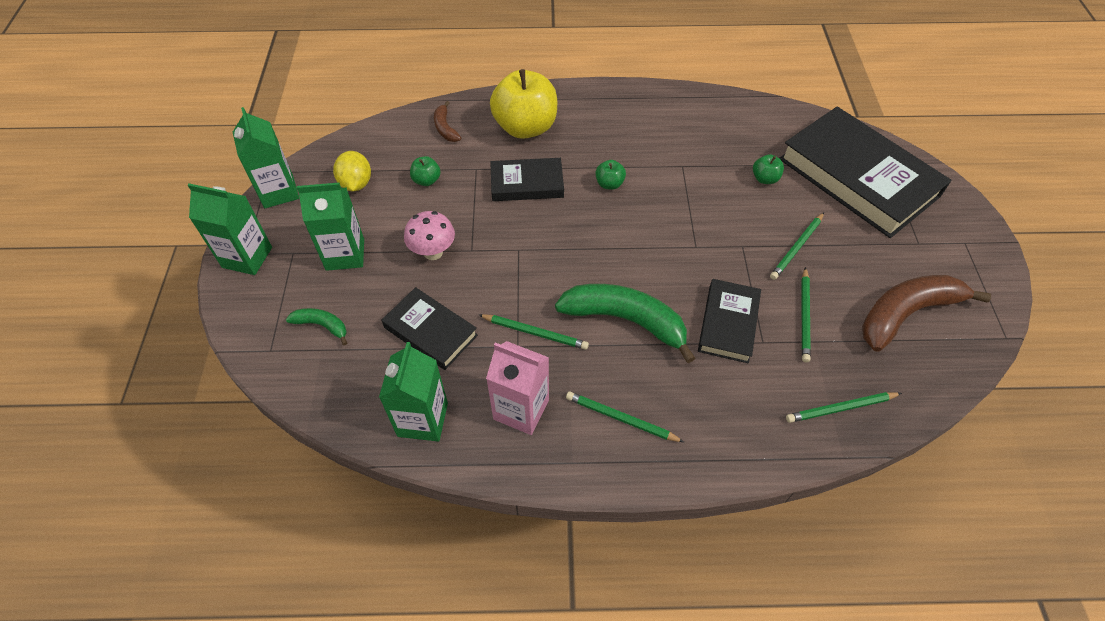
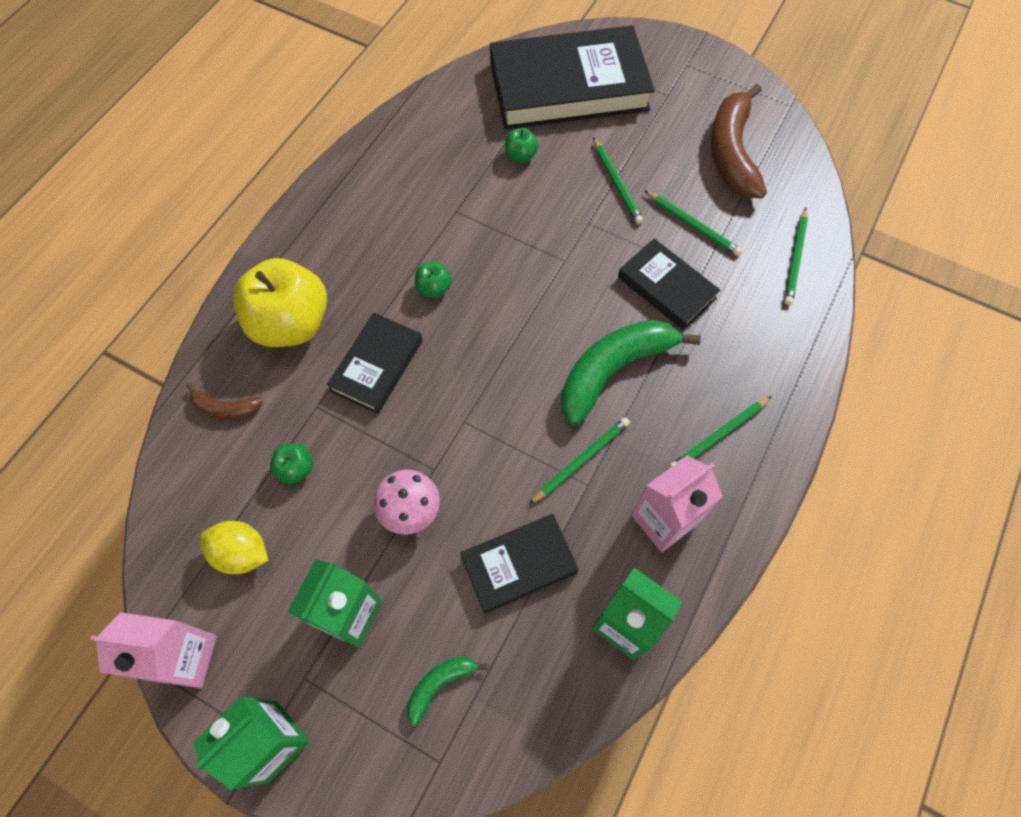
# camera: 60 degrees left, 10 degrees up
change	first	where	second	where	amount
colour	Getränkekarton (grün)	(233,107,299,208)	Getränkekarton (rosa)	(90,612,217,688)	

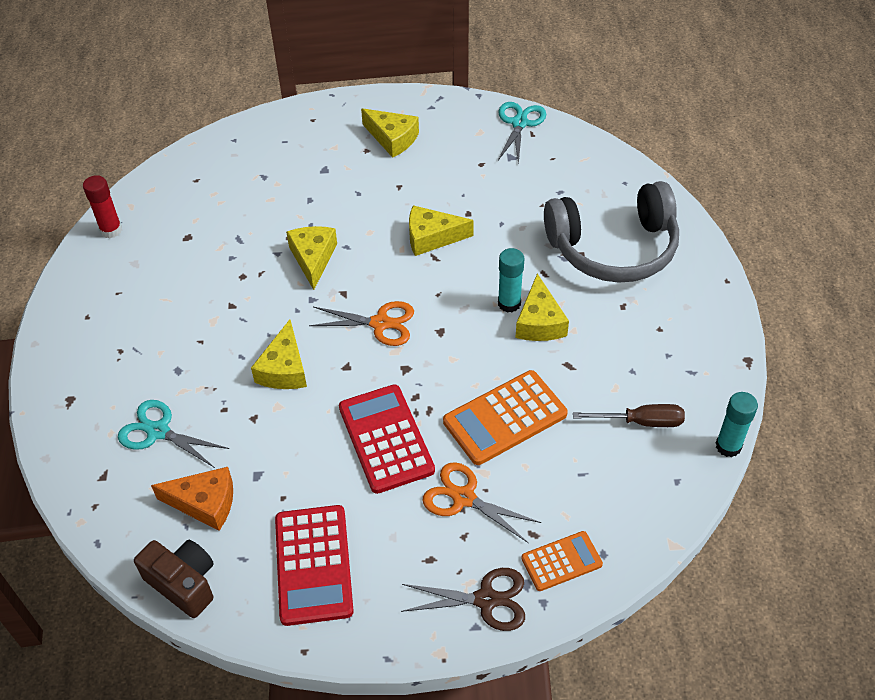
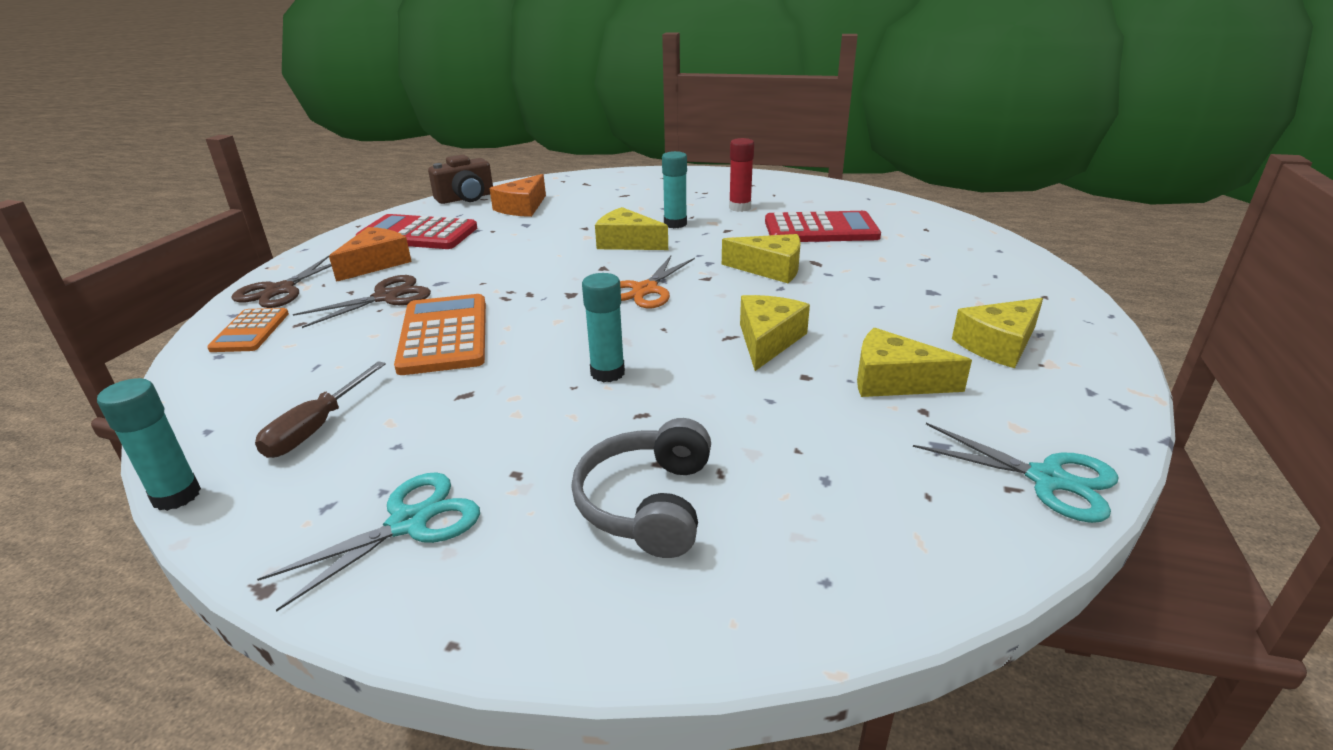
# camera: 110 degrees right, 20 degrees down
change	first	where	second	where	amount
relocated	Klebestift (rot)	(83,175,122,238)		(729,138,754,212)	
relocated	Schere (türkis)	(118,400,229,468)		(257,472,480,612)	
relocated	Taschenrechner (rot)	(339,384,435,494)		(765,211,881,242)	
colour	Schere (orange)	(423,462,541,543)	Schere (braun)	(293,275,431,328)	
relocated	Käse (gelb)	(516,274,569,341)		(857,328,972,397)	
size	Kopfhörer (grau)	(544,181,679,283)		(571,418,711,558)	x0.60
appeared			Käse (orange)	(329,227,412,282)	
appeared			Klebestift (türkis)	(662,151,687,228)	

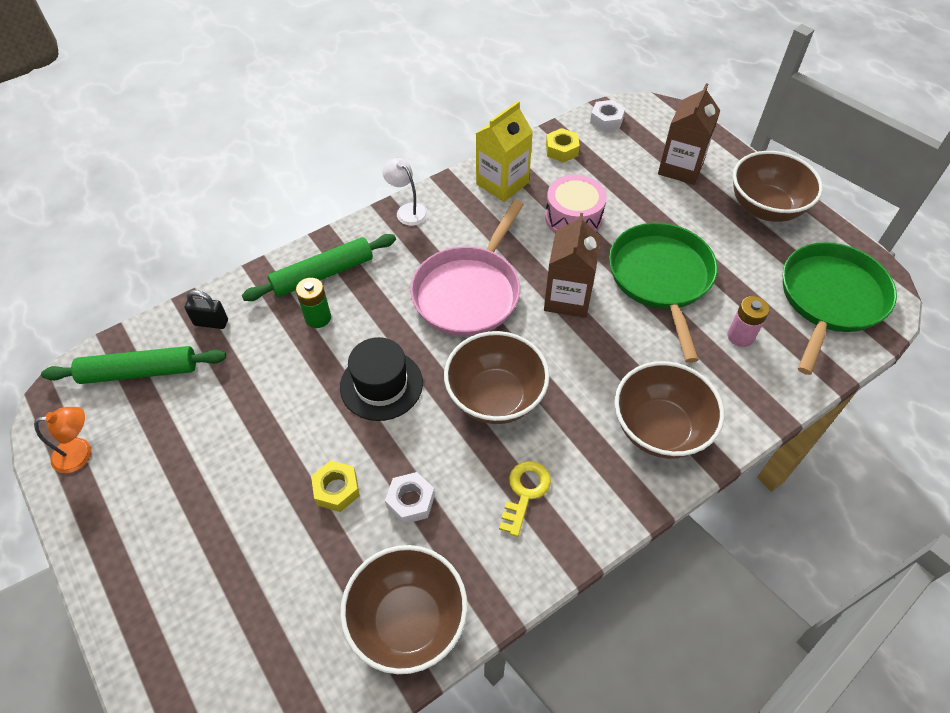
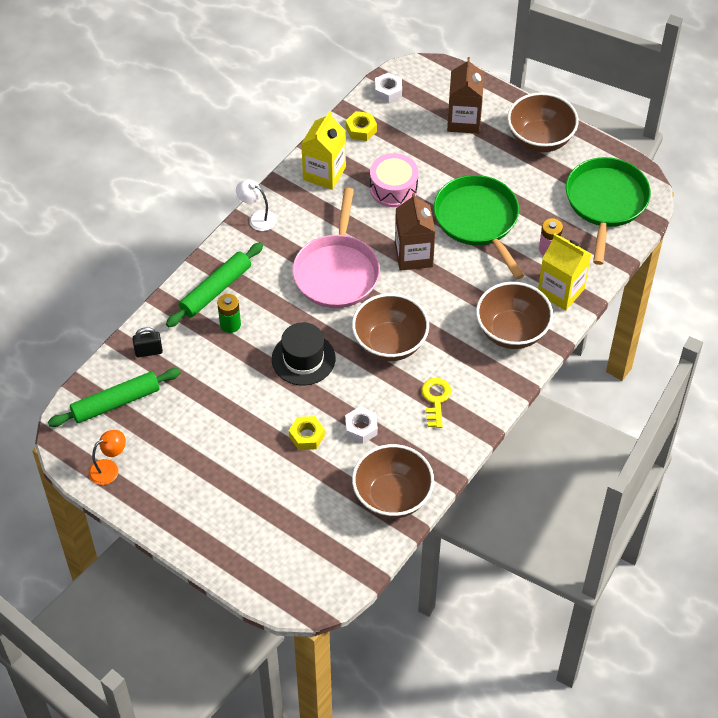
# camera: 20 degrees left, 0 degrees up
change	first	where	second	where	amount
appeared			Getränkekarton (gelb)	(538,234,591,311)	

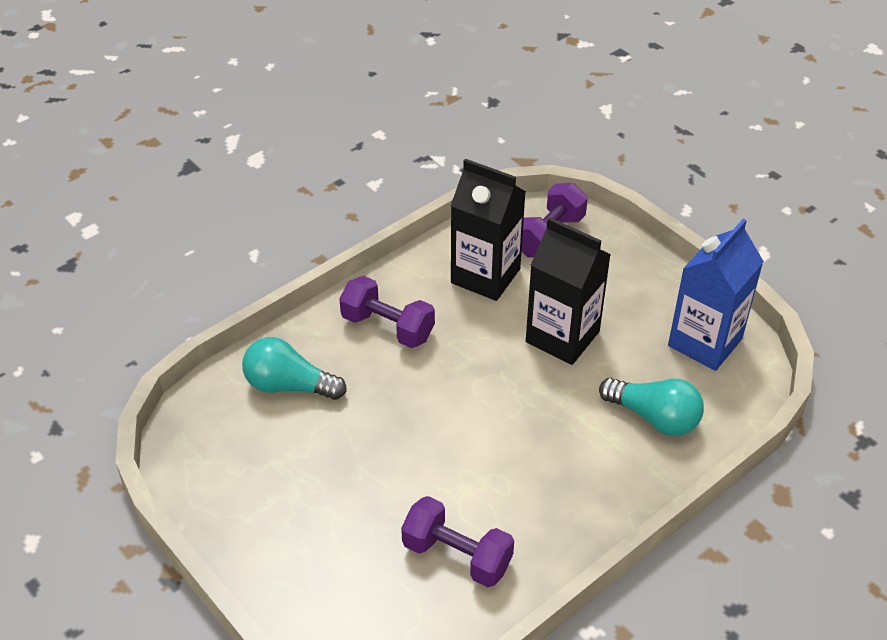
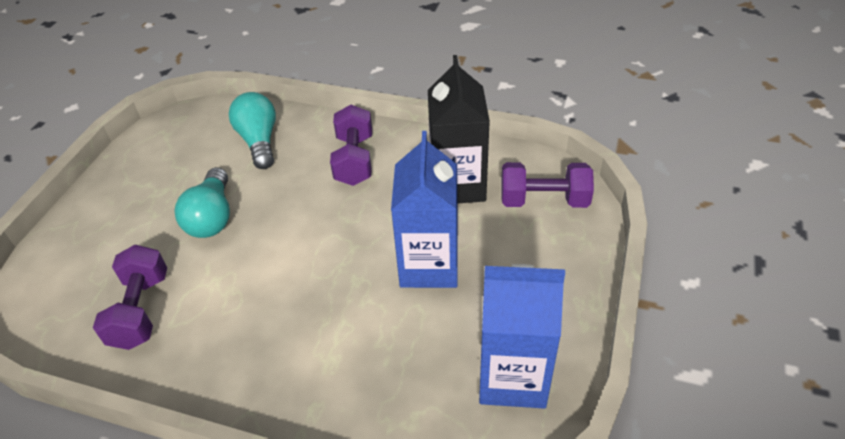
# camera: 60 degrees right, 0 degrees up
change	first	where	second	where	amount
colour	Getränkekarton (schwarz)	(526,217,611,365)	Getränkekarton (blau)	(391,131,458,288)	
relocated	Glühbirne (türkis)	(599,378,704,436)		(175,167,230,238)	

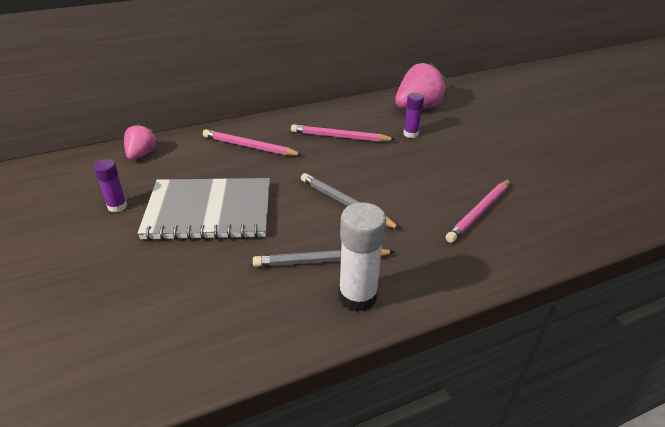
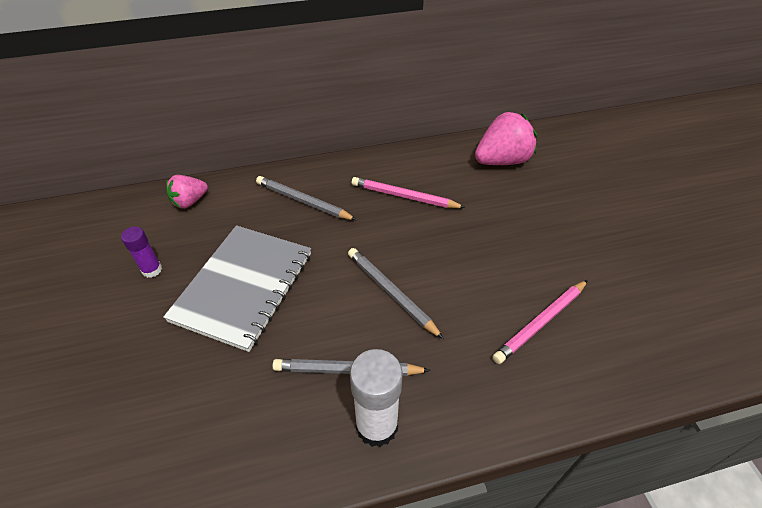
# camera: 10 degrees right, 10 degrees up
change	first	where	second	where	amount
spun	Erdbeere (rosa)	(124,124,157,160)		(166,175,208,209)	150 degrees counterclockwise
spun	Notizbuch (grau)	(137,178,270,240)		(163,225,311,352)	75 degrees counterclockwise
colour	Bleistift (rosa)	(203,129,302,156)	Bleistift (grau)	(256,176,357,220)	
missing	Klebestift (lila)	(403,93,424,138)			

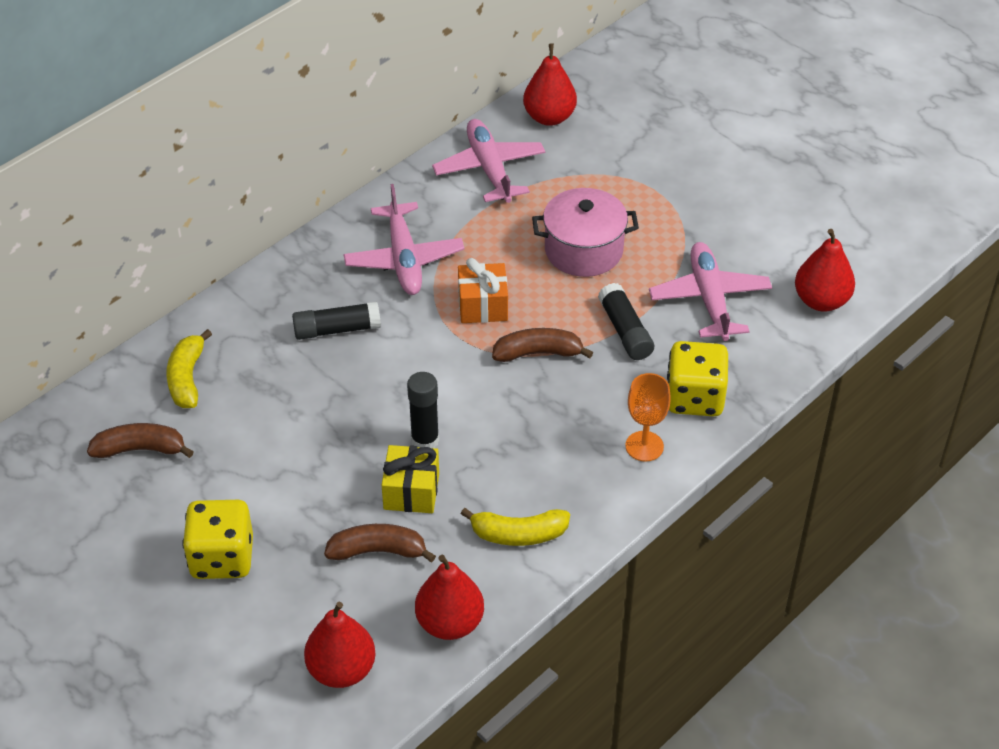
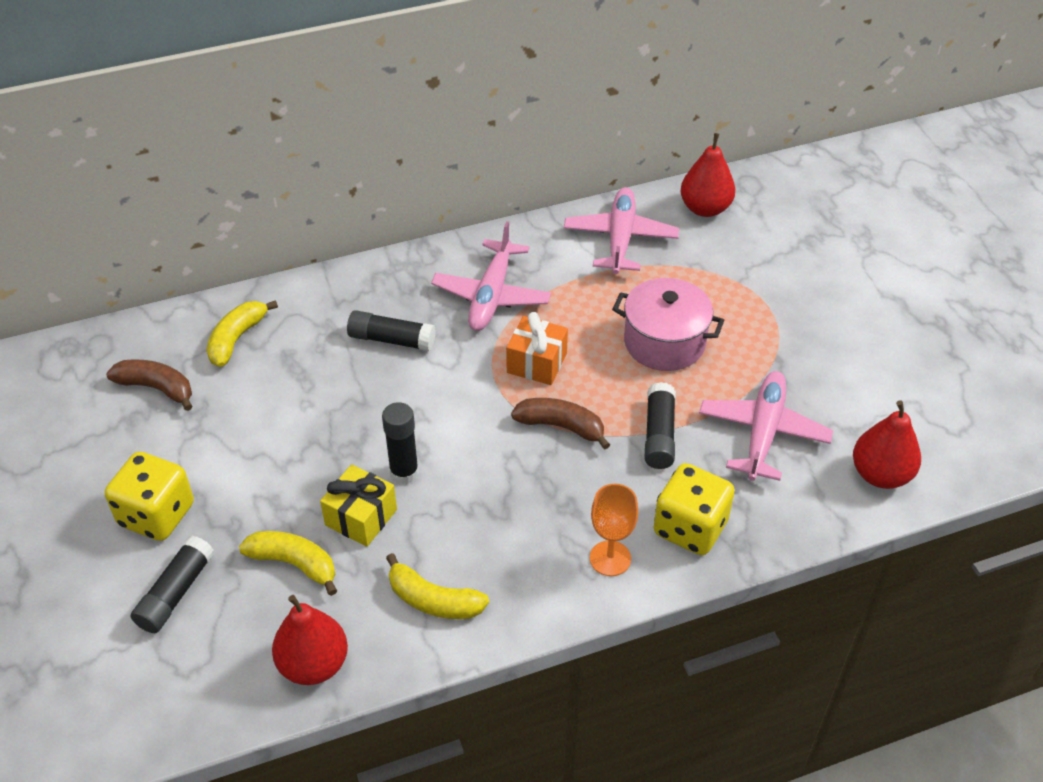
# camera: 25 degrees right, 0 degrees up
change	first	where	second	where	amount
missing	Birne (rot)	(304,602,376,688)			
colour	Banane (braun)	(324,524,436,562)	Banane (gelb)	(239,531,337,596)	
appeared			Klebestift (schwarz)	(131,536,214,633)	

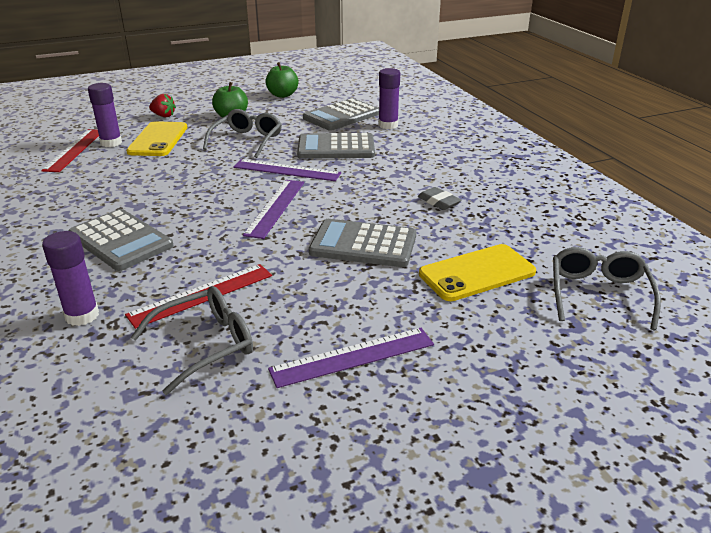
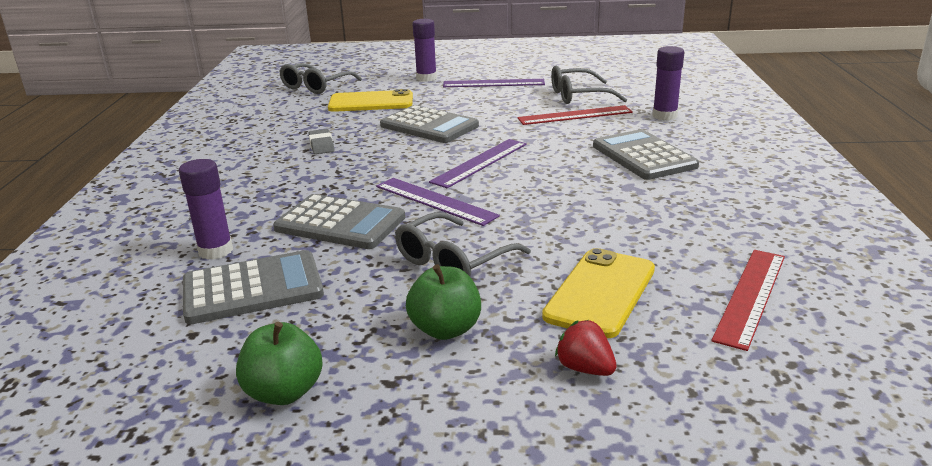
# camera: 155 degrees left, 5 degrees down
change	first	where	second	where	amount
relocated	Klebestift (lila)	(88,83,122,147)		(412,19,437,82)	

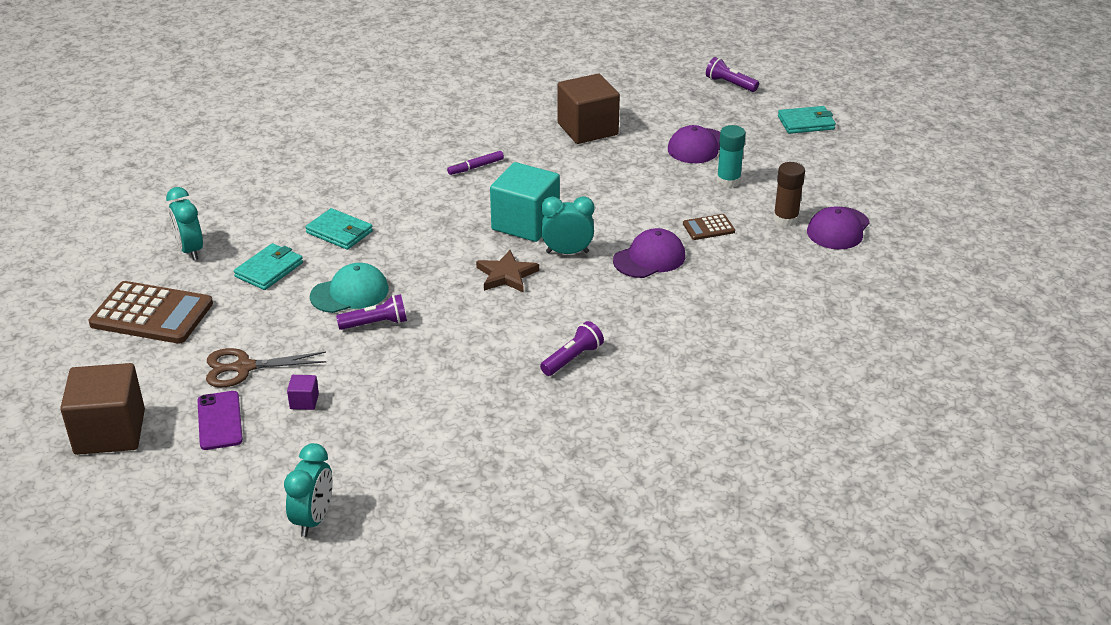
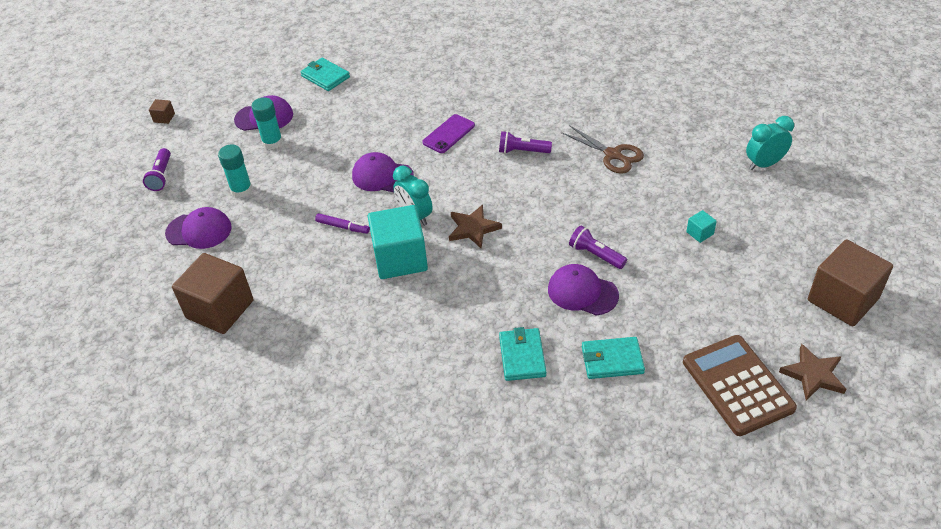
# camera: 125 degrees left, 10 degrees up
change	first	where	second	where	amount
missing	Wecker (türkis)	(166,187,203,260)			
relocated	Handy (lila)	(197,391,243,450)		(422,114,475,153)	
relocated	Schere (braun)	(206,348,326,388)		(561,125,644,174)	
colour	Kubus (lila)	(287,375,319,410)	Kubus (türkis)	(686,210,717,243)	
colour	Kappe (türkis)	(310,263,389,313)	Kappe (lila)	(548,264,619,315)	
relocated	Filzstift (lila)	(447,151,504,175)		(315,213,370,234)	
missing	Taschenrechner (braun)	(683,214,735,240)			
relocated	Taschenlampe (lila)	(706,57,759,92)		(143,148,171,191)	
colour	Klebestift (braun)	(773,162,805,226)	Klebestift (türkis)	(251,97,283,150)	
relocated	Geldbörse (türkis)	(778,106,836,134)		(300,58,350,91)	
appeared			Kubus (braun)	(149,99,175,124)	
appeared			Stern (braun)	(779,344,846,400)	

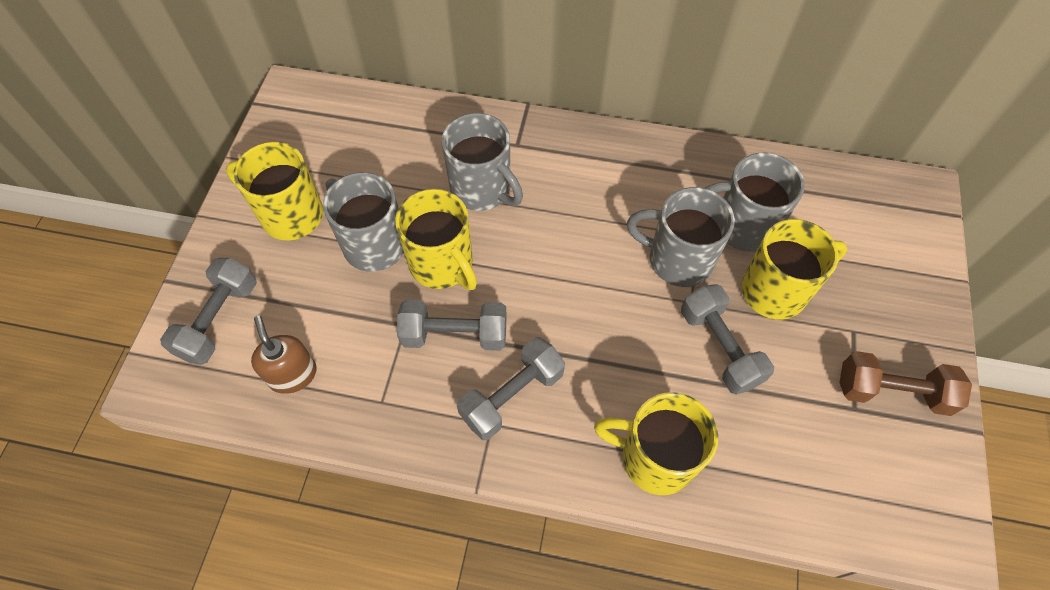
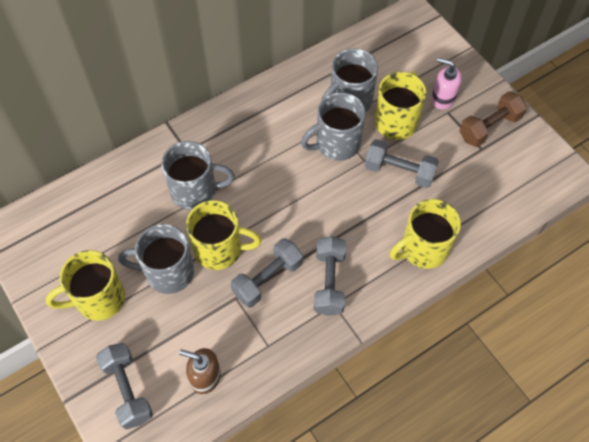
# camera: 45 degrees left, 0 degrees up
change	first	where	second	where	amount
appeared			Seifenspender (rosa)	(431,58,462,110)	

